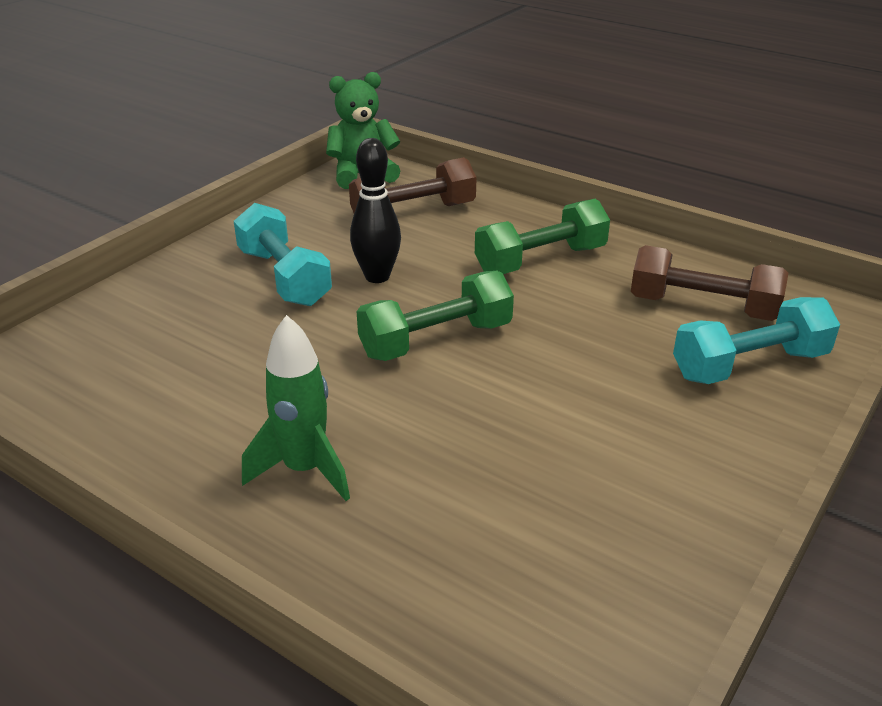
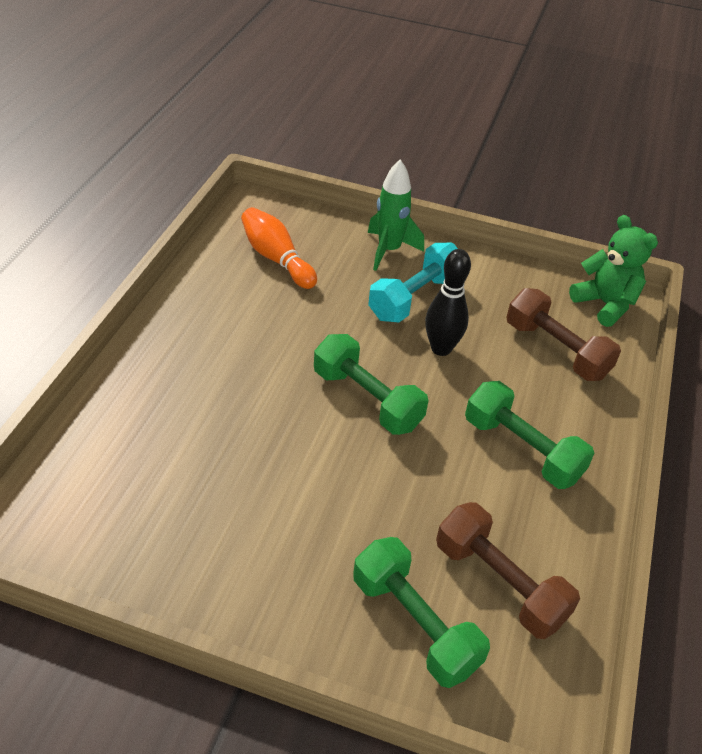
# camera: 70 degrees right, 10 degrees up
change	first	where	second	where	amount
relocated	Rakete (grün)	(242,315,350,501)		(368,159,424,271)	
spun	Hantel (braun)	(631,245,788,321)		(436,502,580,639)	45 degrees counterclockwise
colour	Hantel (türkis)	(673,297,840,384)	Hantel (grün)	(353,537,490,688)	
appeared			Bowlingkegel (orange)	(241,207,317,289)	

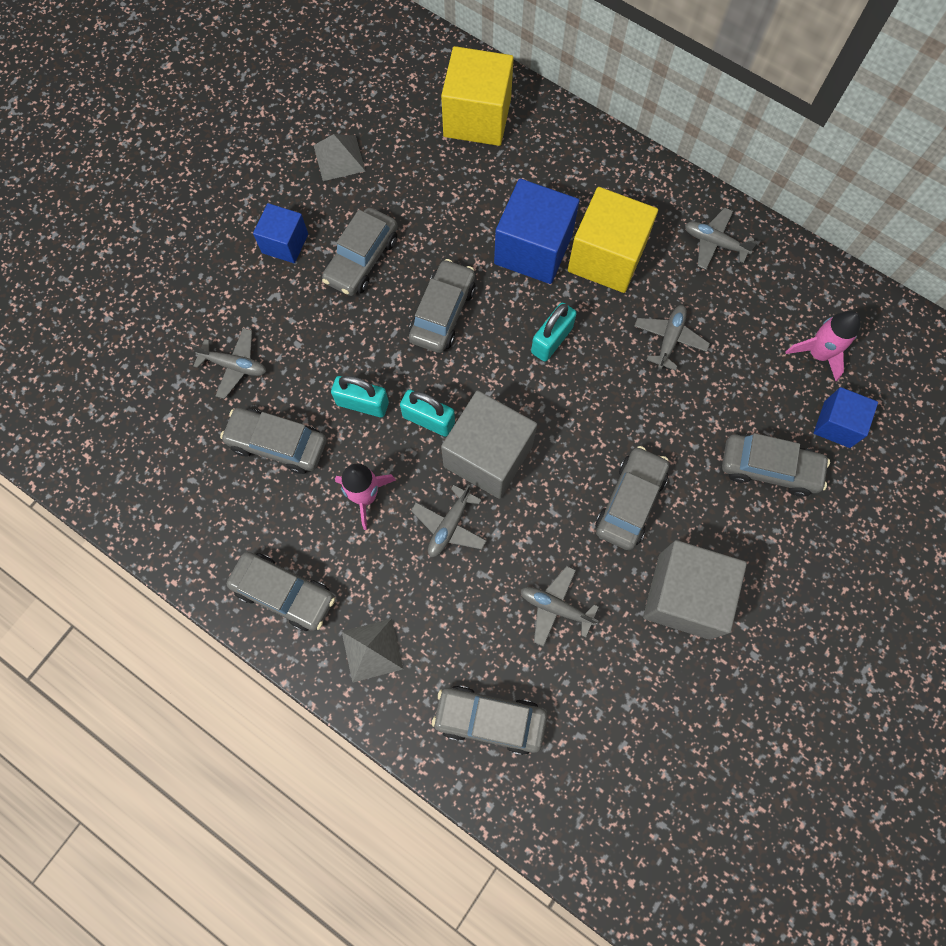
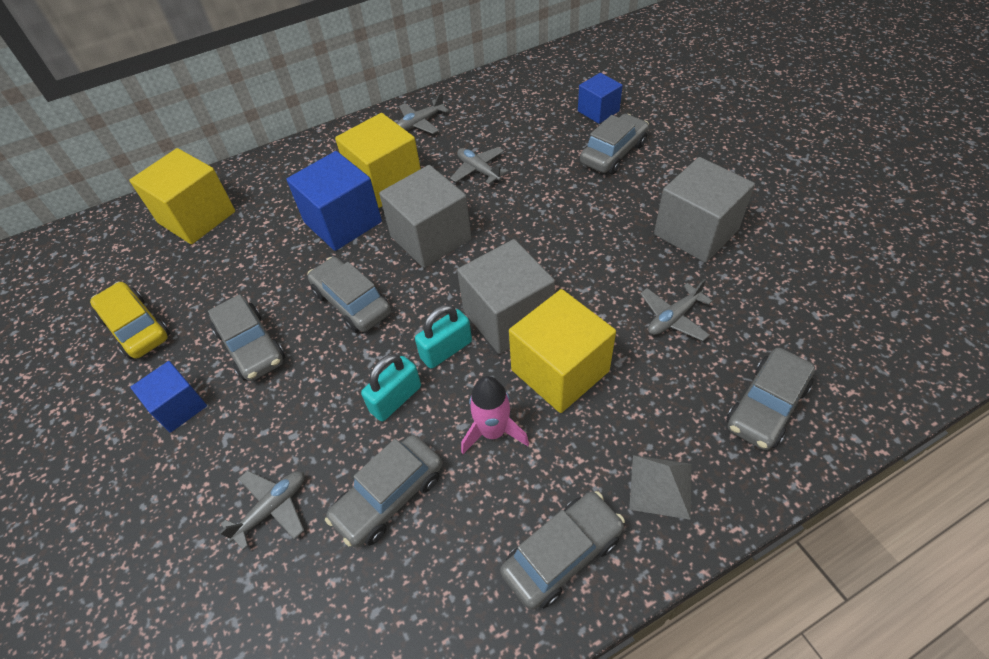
# camera: 60 degrees left, 20 degrees down
change	first	where	second	where	amount
exchanged	Pyramide (grau)	(314,134,365,181)	Auto (gelb)	(90,282,170,359)	
exchanged	Flugzeug (grau)	(411,485,487,557)	Kubus (gelb)	(509,289,616,413)	
exchanged	Vorhängeschloss (türkis)	(531,303,577,362)	Kubus (grau)	(379,165,471,268)	
missing	Auto (grau)	(595,446,669,550)			
missing	Rakete (rosa)	(785,311,861,381)			

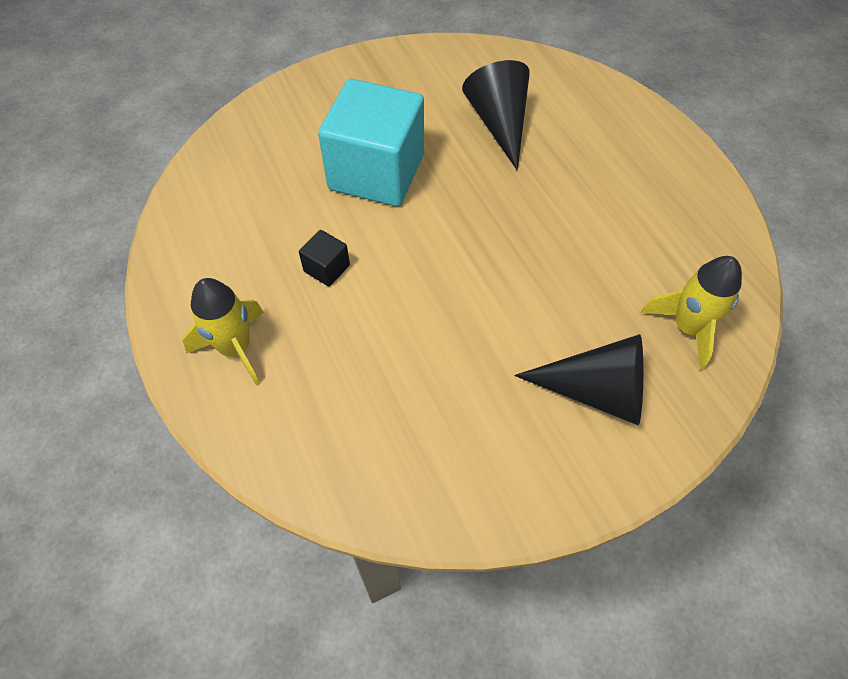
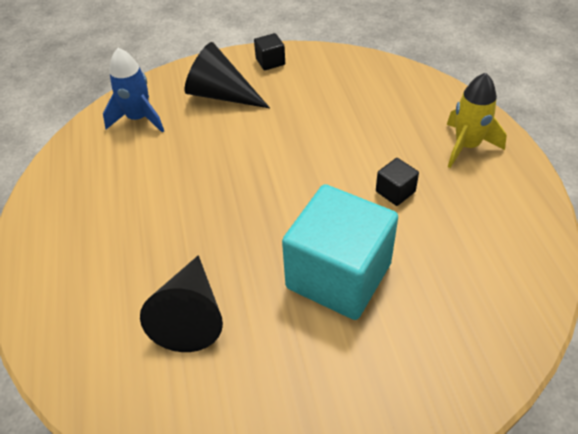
# camera: 165 degrees left, 10 degrees down
change	first	where	second	where	amount
colour	Rakete (gelb)	(641,256,742,370)	Rakete (blau)	(103,48,164,133)	
appeared			Kubus (schwarz)	(254,33,285,71)	

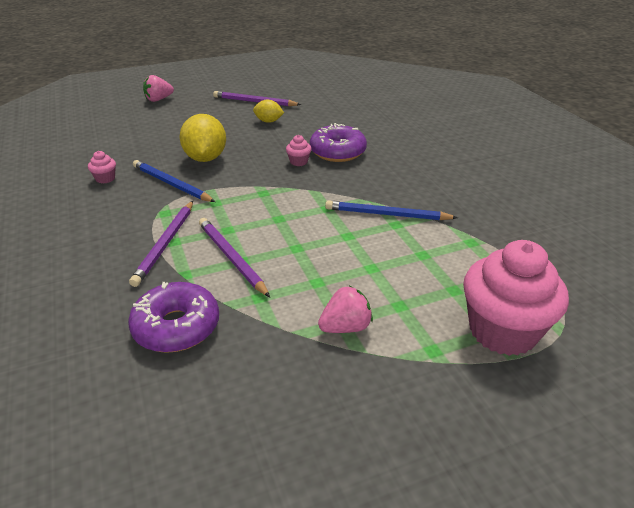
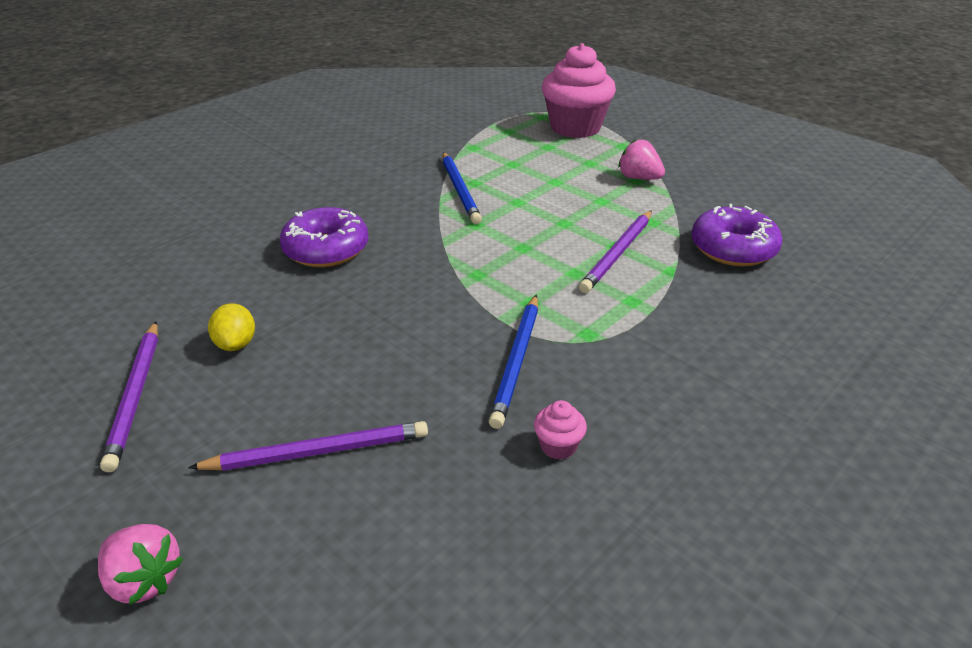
# camera: 115 degrees left, 0 degrees up
change	first	where	second	where	amount
relocated	Bleistift (lila)	(129,201,193,287)		(188,421,428,471)	
missing	Zitrone (gelb)	(179,114,226,162)			
missing	Muffin (rosa)	(286,135,311,166)			

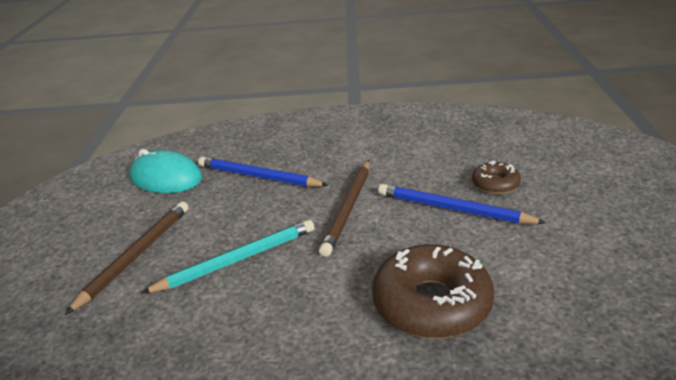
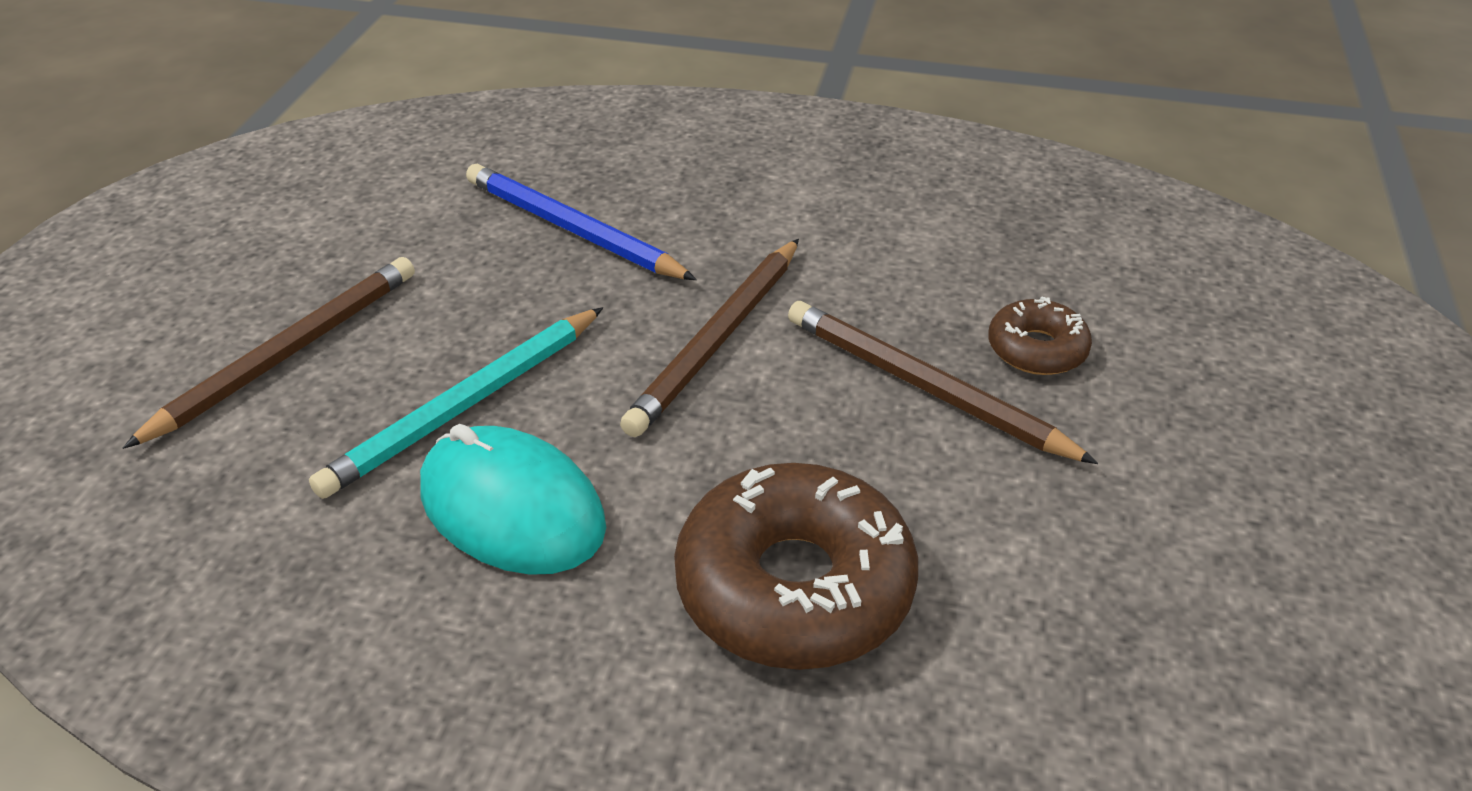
# camera: 10 degrees right, 10 degrees up
change	first	where	second	where	amount
relocated	Computermaus (türkis)	(129,149,202,193)		(420,424,606,575)	
spun	Bleistift (türkis)	(141,220,315,294)		(309,307,603,499)	150 degrees clockwise
colour	Bleistift (blau)	(378,184,546,224)	Bleistift (braun)	(788,301,1098,464)	

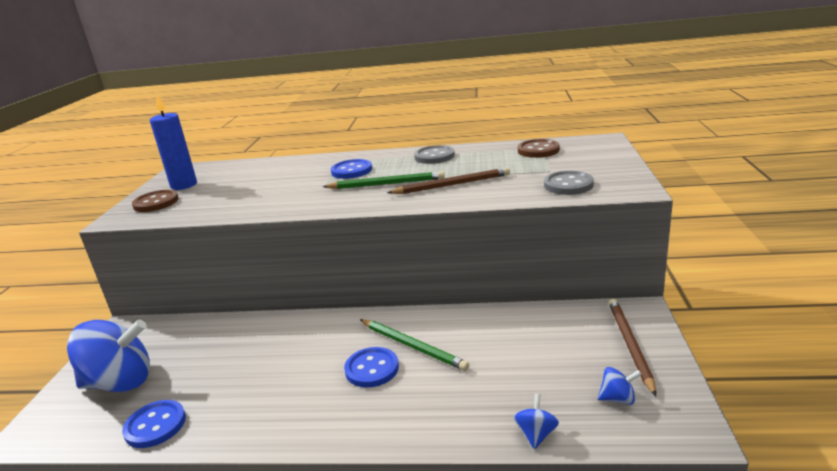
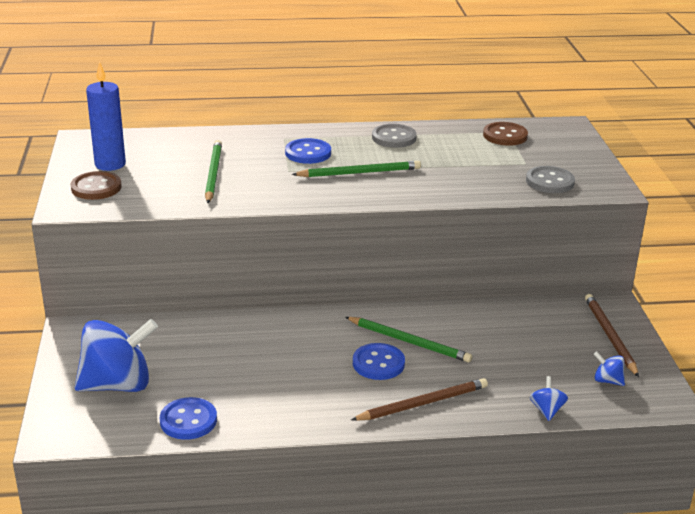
# camera: 15 degrees left, 5 degrees up
change	first	where	second	where	amount
relocated	Bleistift (braun)	(387,167,510,194)		(351,378,488,421)	
spun	Kreisel (blau)	(598,367,642,405)		(594,351,625,386)	135 degrees counterclockwise
appeared			Bleistift (grün)	(205,140,222,203)	

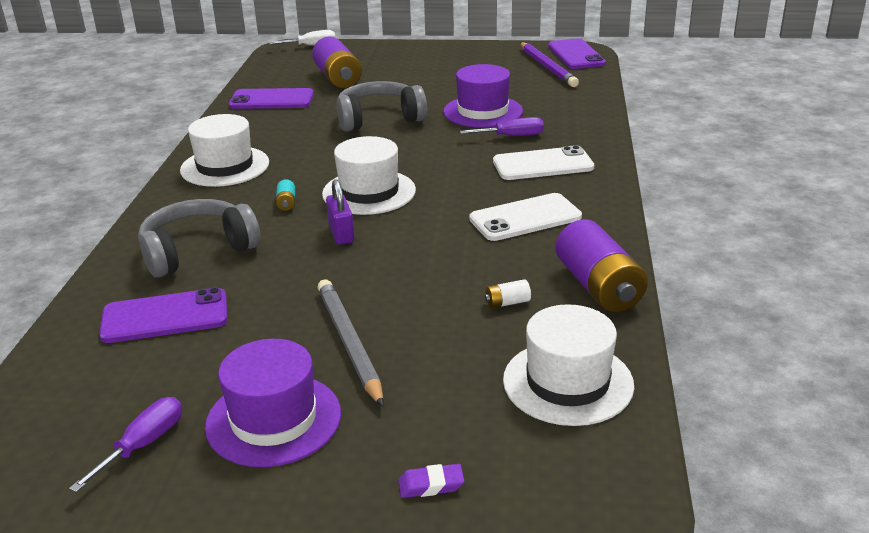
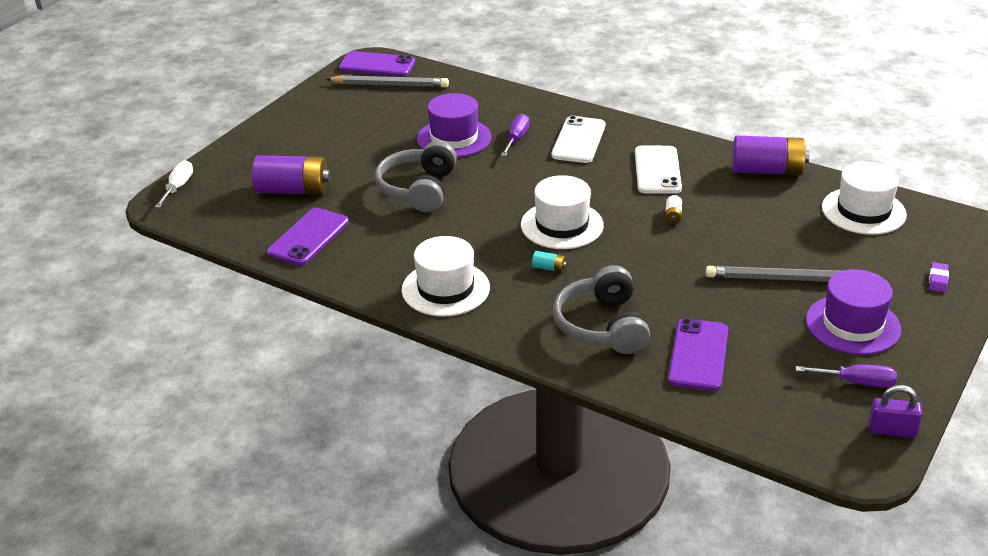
# camera: 65 degrees left, 5 degrees up
change	first	where	second	where	amount
spun	Schraubenzieher (lila)	(69,397,182,492)		(796,365,897,387)	135 degrees clockwise
relocated	Vorhängeschloss (lila)	(326,179,354,245)		(868,385,923,438)	
relocated	Batterie (weiß)	(485,279,531,308)		(665,195,682,224)	
colour	Bleistift (lila)	(520,42,579,87)	Bleistift (grau)	(326,75,449,87)	

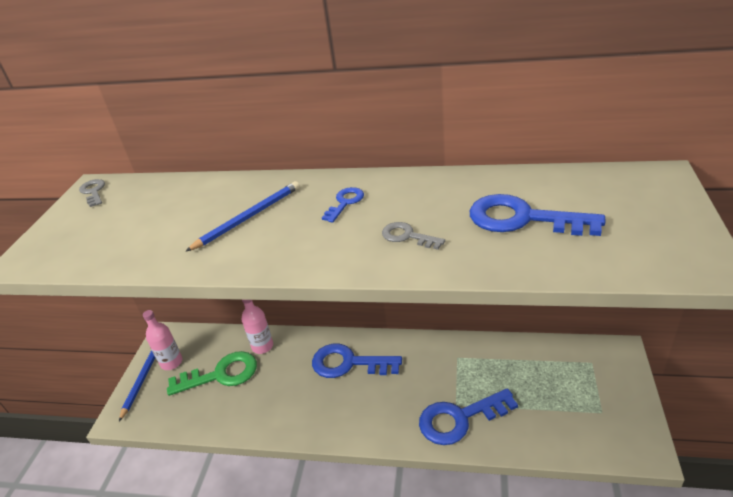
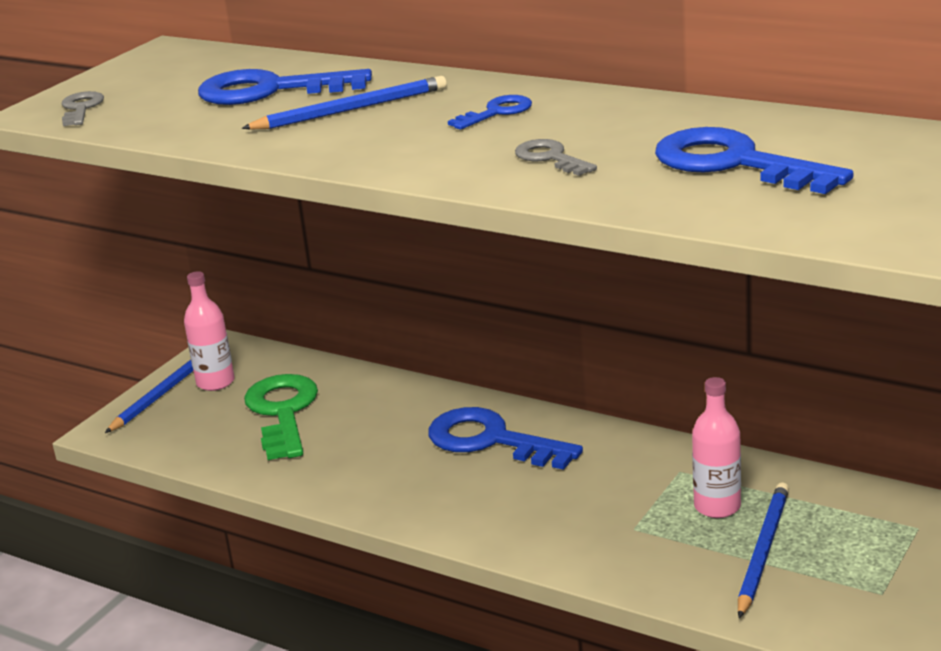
# camera: 20 degrees right, 10 degrees down
change	first	where	second	where	amount
relocated	Schlüssel (grau)	(79,179,105,207)		(61,91,104,126)	
spun	Schlüssel (grün)	(167,351,257,396)		(244,374,318,460)	105 degrees counterclockwise
relocated	Flasche (rosa)	(242,300,273,354)		(692,377,741,518)	
relocated	Schlüssel (blau)	(419,388,518,445)		(198,69,372,105)	
appeared			Bleistift (blau)	(738,482,789,618)	

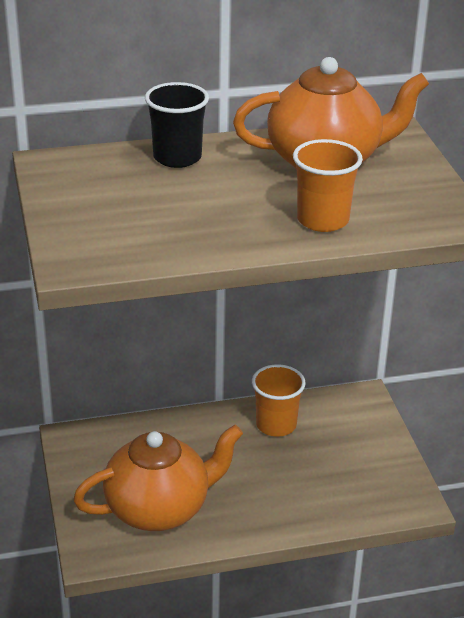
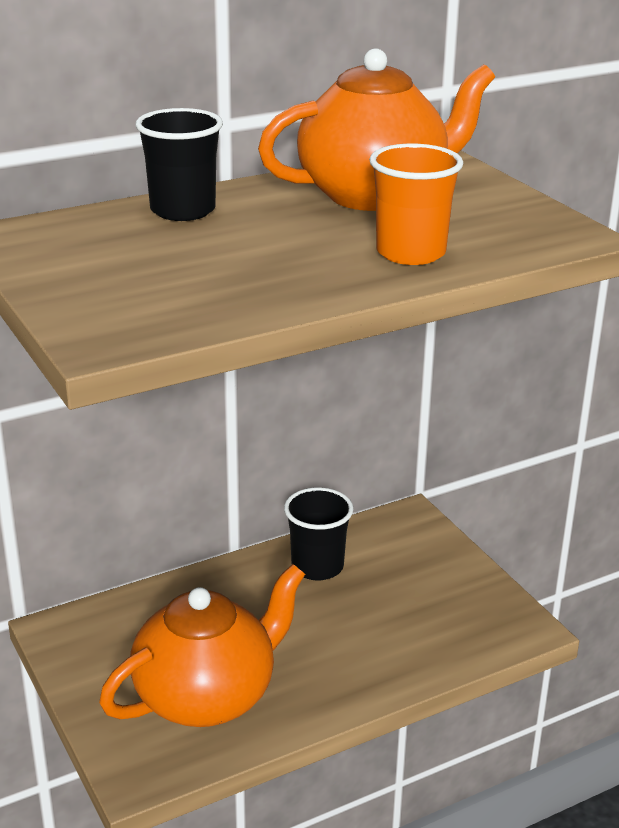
# camera: 15 degrees left, 5 degrees down
change	first	where	second	where	amount
colour	Becher (orange)	(252,364,306,437)	Becher (schwarz)	(284,487,354,581)	

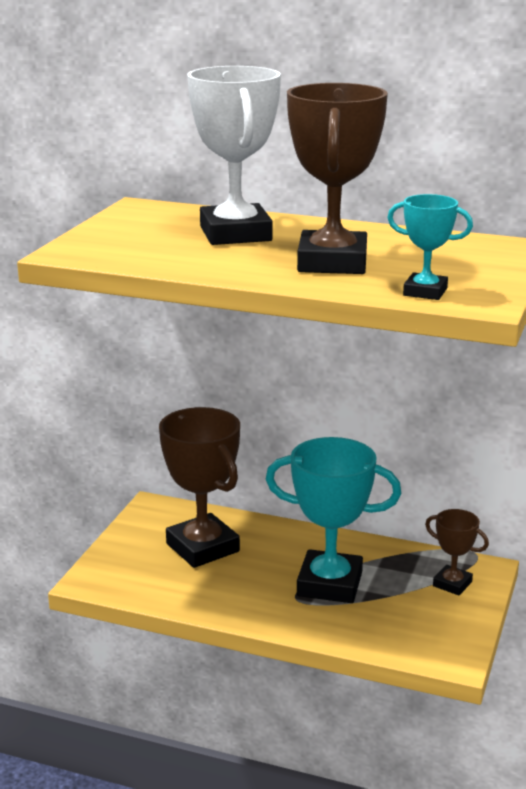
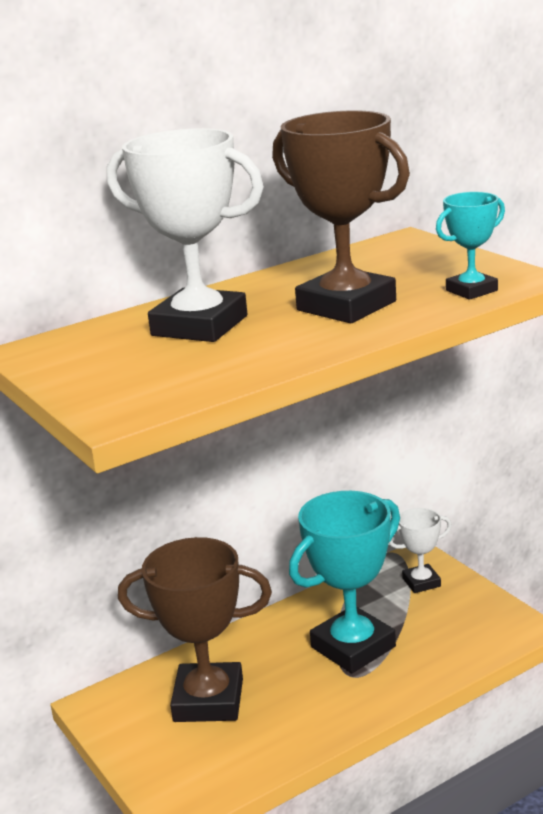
# camera: 50 degrees left, 0 degrees up
change	first	where	second	where	amount
colour	Pokal (braun)	(425,509,489,596)	Pokal (weiß)	(389,508,452,593)	

